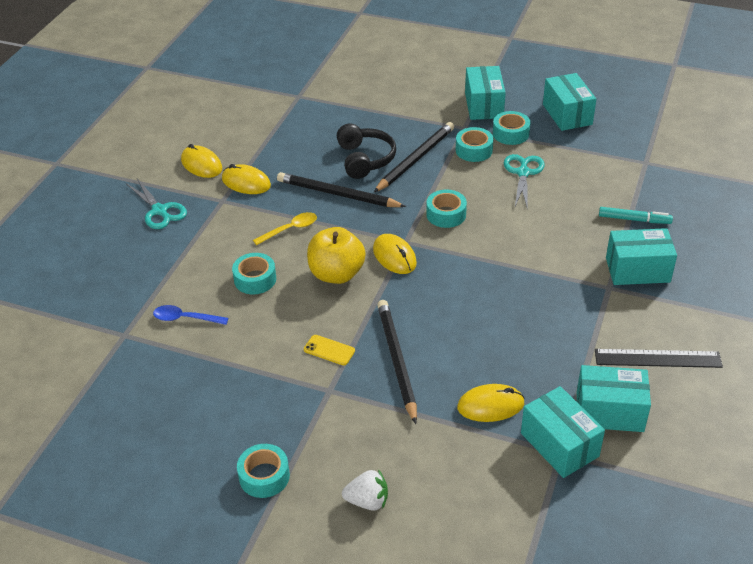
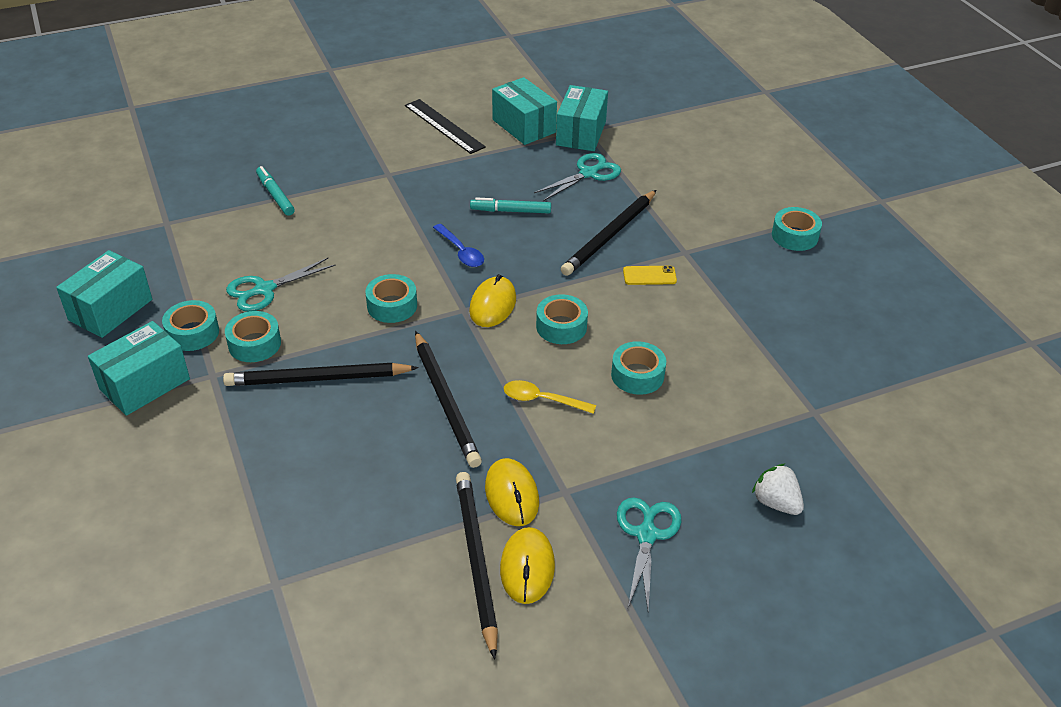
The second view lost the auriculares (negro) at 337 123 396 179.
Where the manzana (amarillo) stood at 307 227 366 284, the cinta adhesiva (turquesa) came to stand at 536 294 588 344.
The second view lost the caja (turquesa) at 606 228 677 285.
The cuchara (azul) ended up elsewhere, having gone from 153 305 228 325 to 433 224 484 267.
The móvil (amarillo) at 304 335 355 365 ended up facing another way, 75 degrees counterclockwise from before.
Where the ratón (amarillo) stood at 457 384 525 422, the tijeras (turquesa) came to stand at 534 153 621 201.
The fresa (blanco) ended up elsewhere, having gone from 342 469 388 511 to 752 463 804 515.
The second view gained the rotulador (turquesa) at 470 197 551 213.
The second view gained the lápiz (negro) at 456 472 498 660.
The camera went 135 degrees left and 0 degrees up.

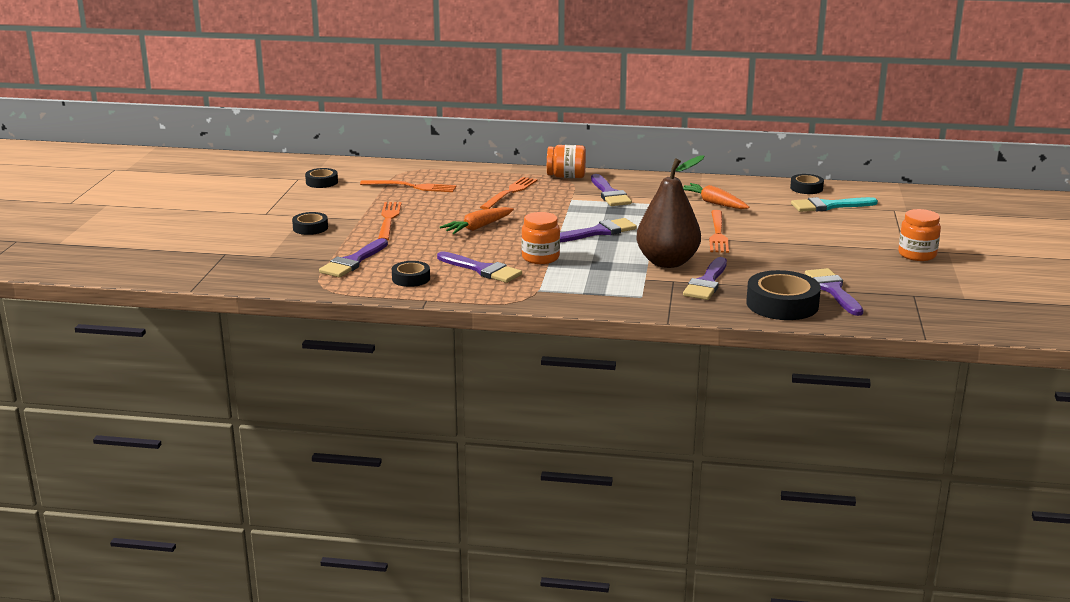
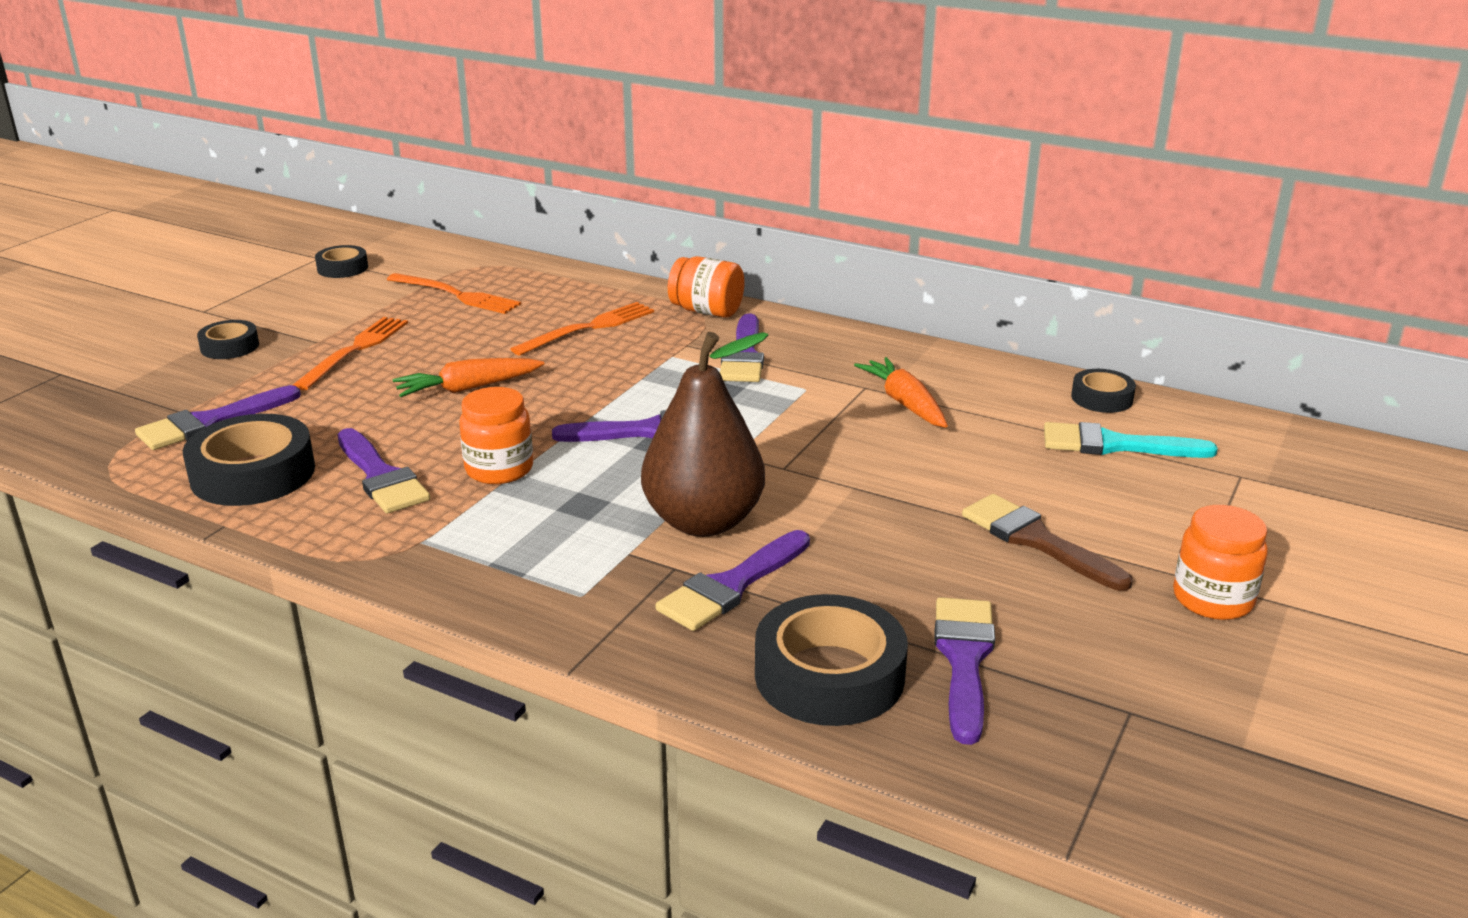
The second view lost the tenedor (naranja) at 709 210 729 253.
The size of the cinta adhesiva (negro) at 392 261 430 287 changed by a factor of 1.80.
The second view gained the pincel (marrón) at 962 494 1133 591.
The camera went 20 degrees right and 5 degrees up.

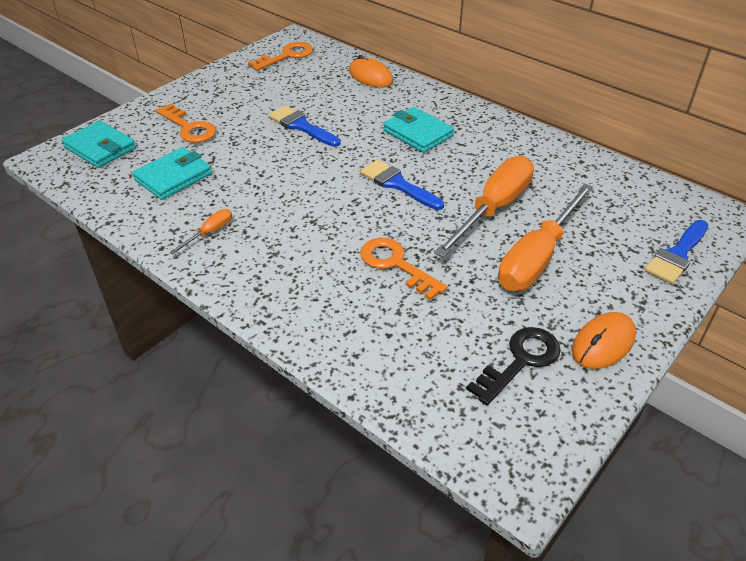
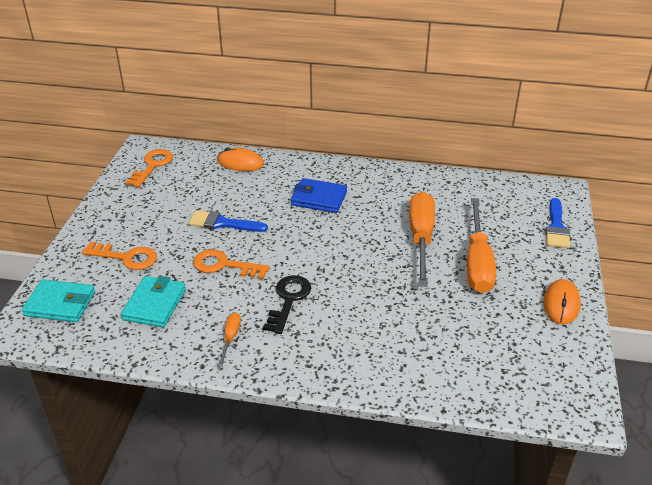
What was the cartera (turquesa) at 383 107 454 153 turned into the cartera (azul) at 291 178 347 213.
The second view lost the pincel (azul) at 360 160 444 210.
The llave (naranja) ended up elsewhere, having gone from 360 238 447 301 to 193 249 270 279.
The llave (negro) ended up elsewhere, having gone from 466 327 561 405 to 263 275 311 334.
The camera went 30 degrees left and 5 degrees down.

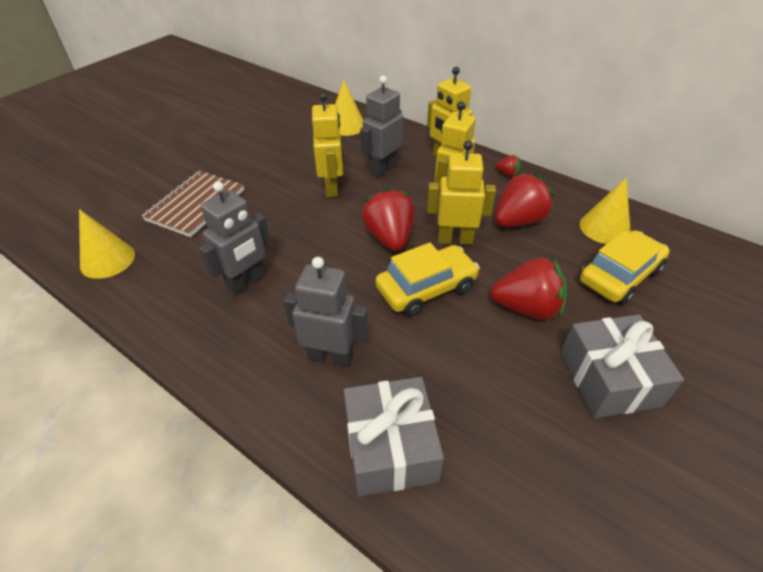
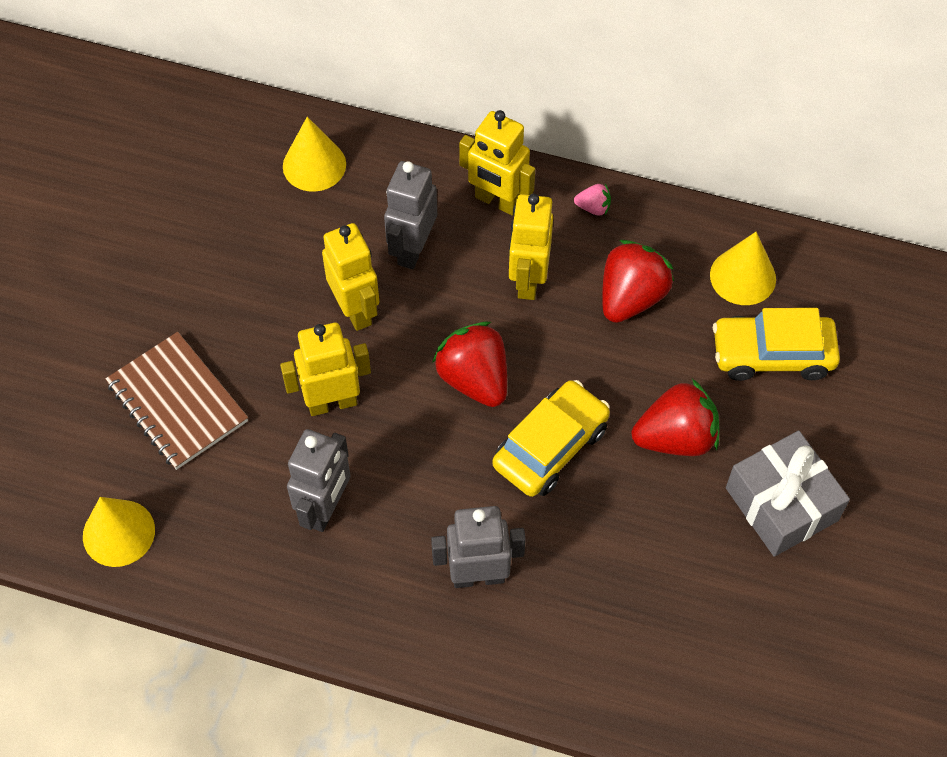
The robot (amarillo) ended up elsewhere, having gone from 427 140 496 245 to 280 323 371 416.
What was the fresa (rojo) at 495 155 521 177 turned into the fresa (rosa) at 574 184 611 216.
The cuaderno (marrón) at 142 171 244 237 ended up facing another way, 45 degrees counterclockwise from before.
The coche (amarillo) at 579 230 670 305 ended up facing another way, 120 degrees counterclockwise from before.
The second view lost the regalo (gris) at 344 377 444 496.
The camera went 20 degrees left and 15 degrees up.

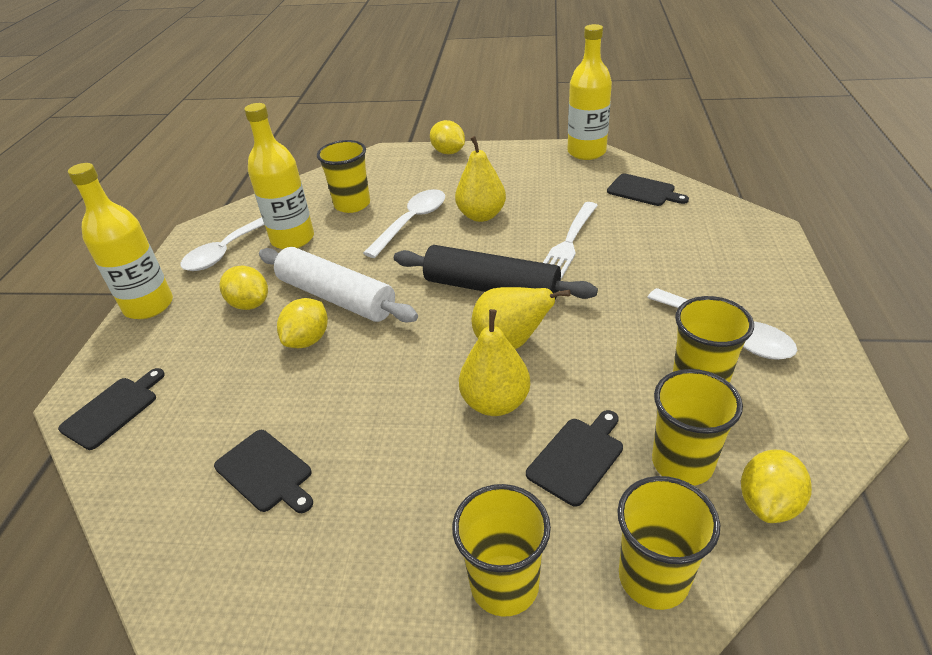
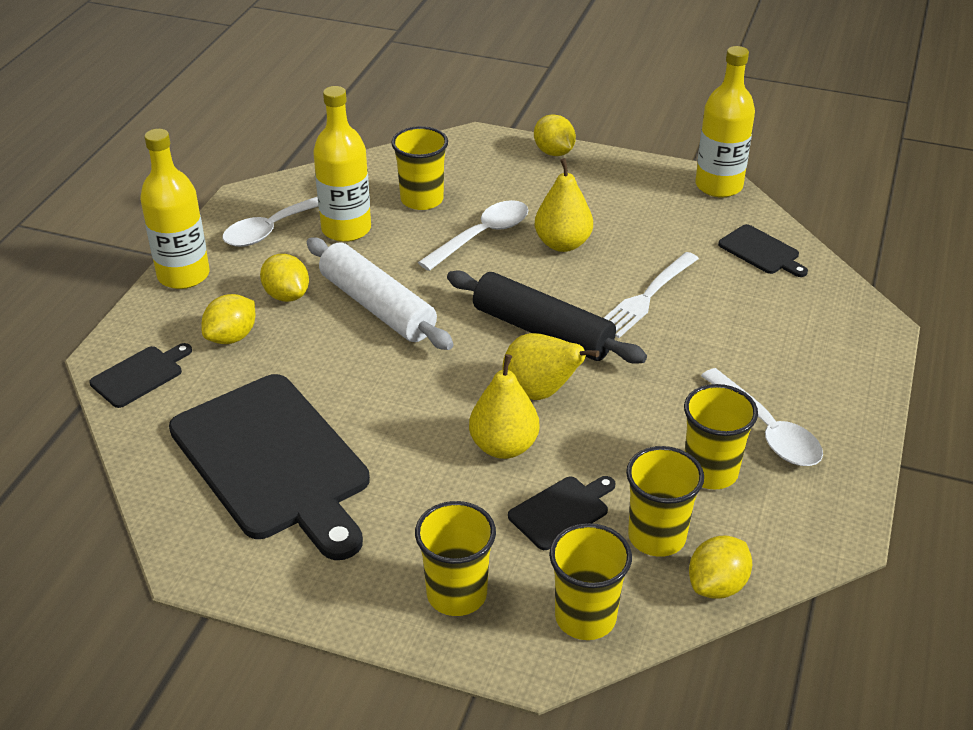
The limón (amarillo) ended up elsewhere, having gone from 277 298 328 348 to 201 294 255 344.
The size of the tabla de cortar (negro) at 214 430 313 513 changed by a factor of 2.32.
The camera went 10 degrees right and 0 degrees up.

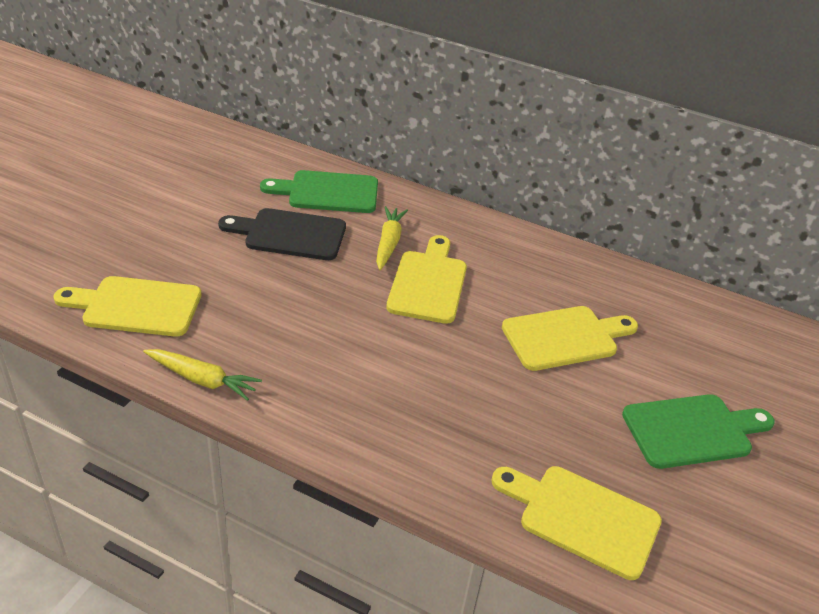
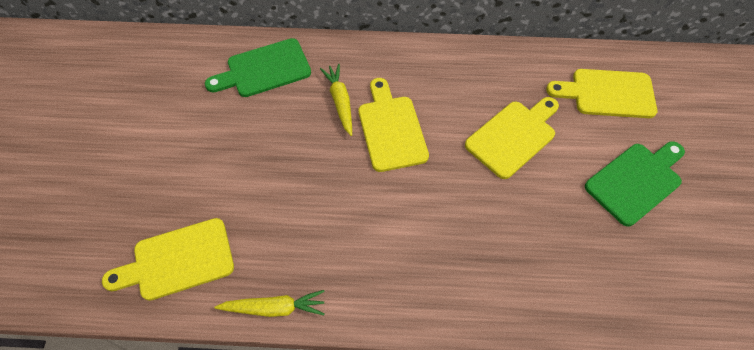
The second view lost the tabla de cortar (negro) at 218 208 346 260.
The tabla de cortar (amarillo) ended up elsewhere, having gone from 491 466 662 580 to 546 69 657 118.
The camera went 20 degrees left and 20 degrees up.

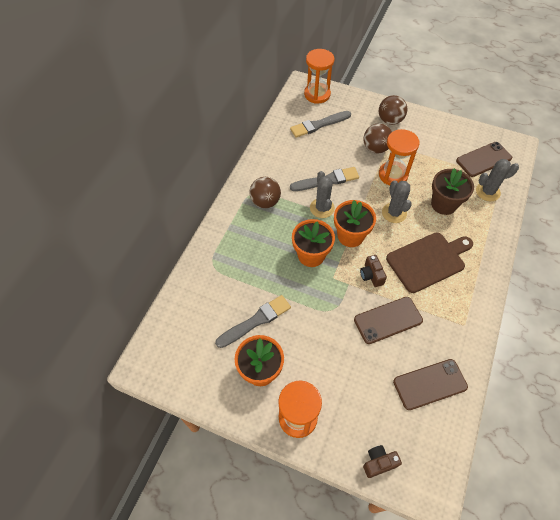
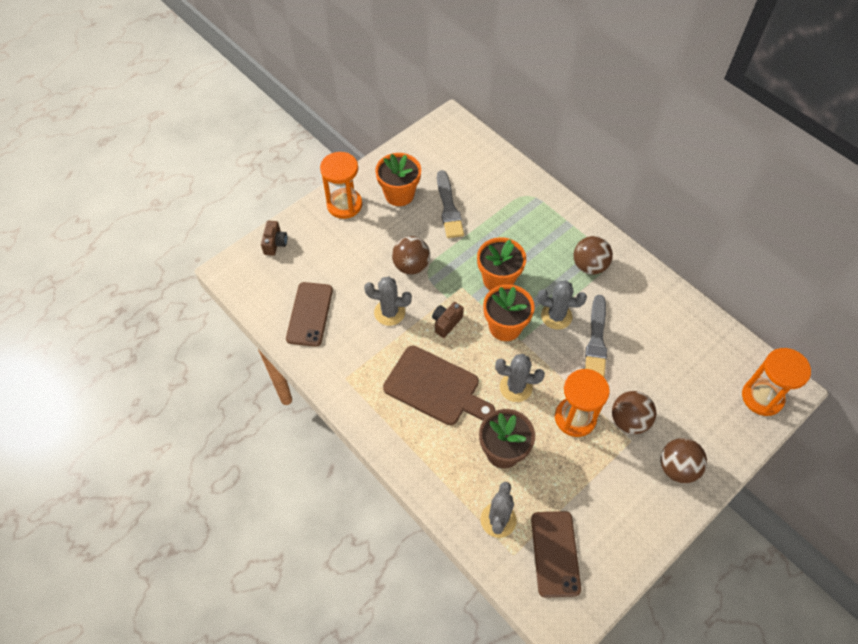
The second view lost the pincel (gris) at 290 111 351 138.
The tabla de cortar (marrón) at 386 232 473 293 ended up facing another way, 60 degrees counterclockwise from before.
The cámara (marrón) at 360 255 387 287 ended up facing another way, 60 degrees counterclockwise from before.
Where the móvil (marrón) stood at 354 297 423 344, the cactus (gris) came to stand at 364 276 412 326.
The second view gained the pelota (marrón) at 392 236 430 274.
The camera went 115 degrees right and 0 degrees up.

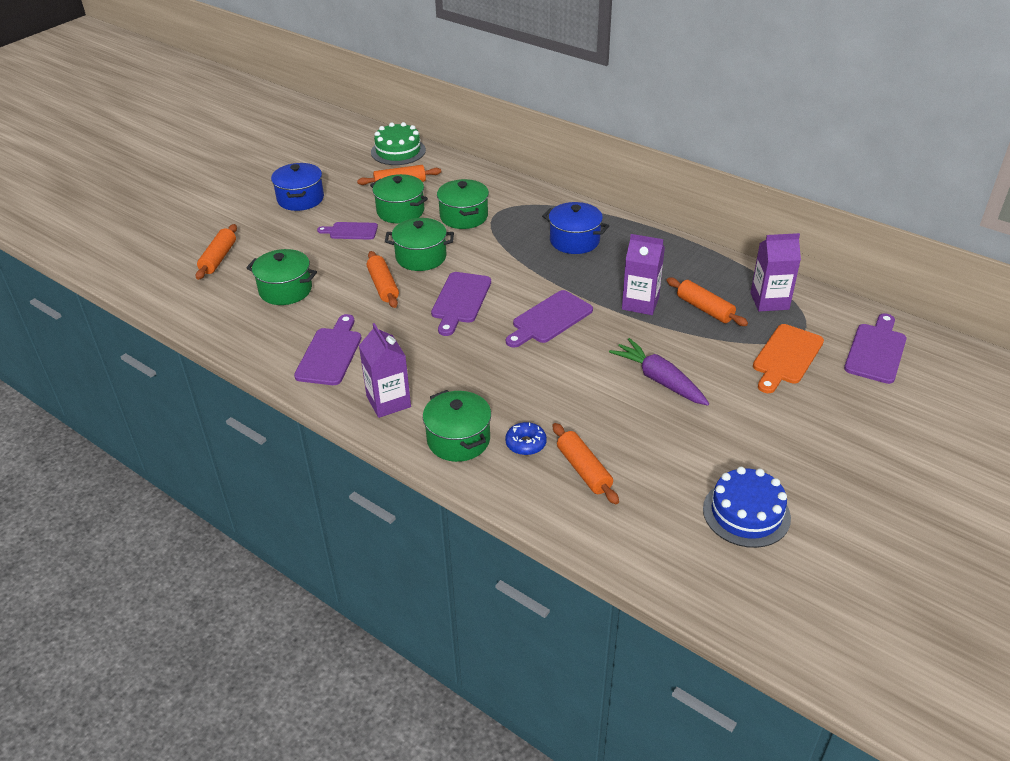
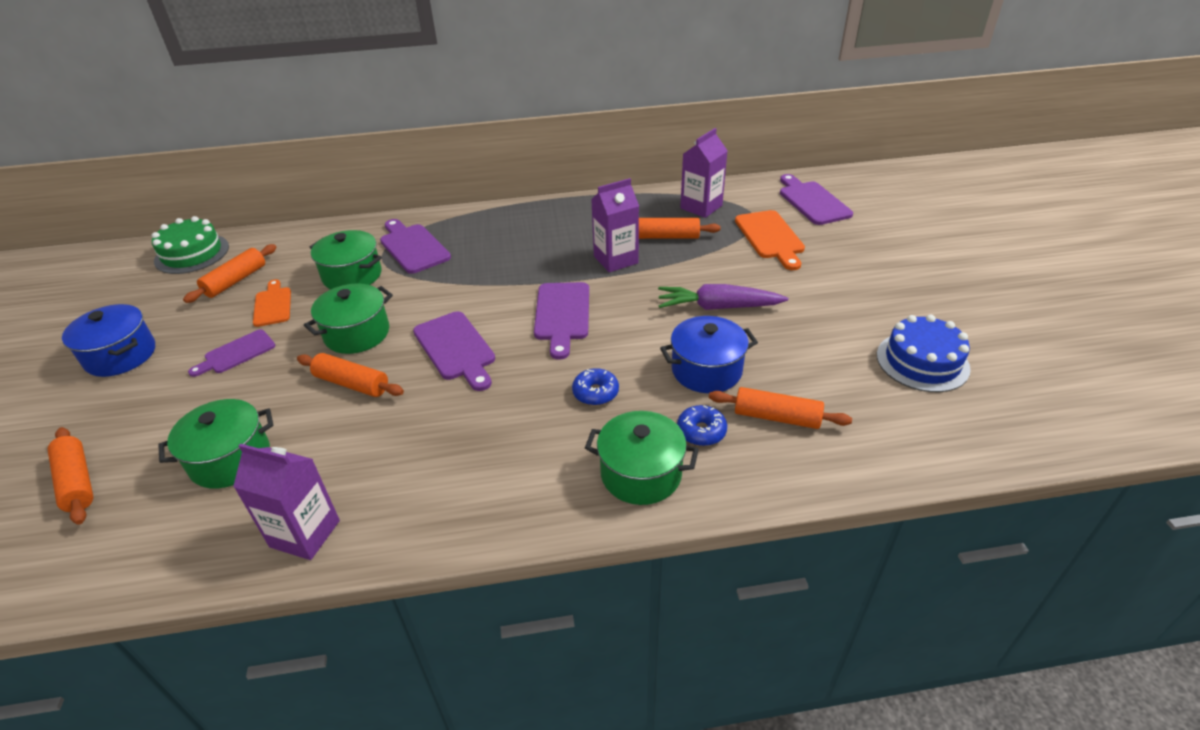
Where the olla (verde) stood at 370 174 428 224, the tabla de cortar (naranja) came to stand at 253 279 291 327.
The olla (azul) ended up elsewhere, having gone from 542 202 609 254 to 660 316 758 393.
The tabla de cortar (morado) ended up elsewhere, having gone from 294 314 361 385 to 380 219 451 274.
The cartón de leche (morado) ended up elsewhere, having gone from 359 323 411 418 to 233 444 340 560.
The second view gained the rosquilla (azul) at 572 368 619 405.
The camera went 45 degrees left and 0 degrees up.

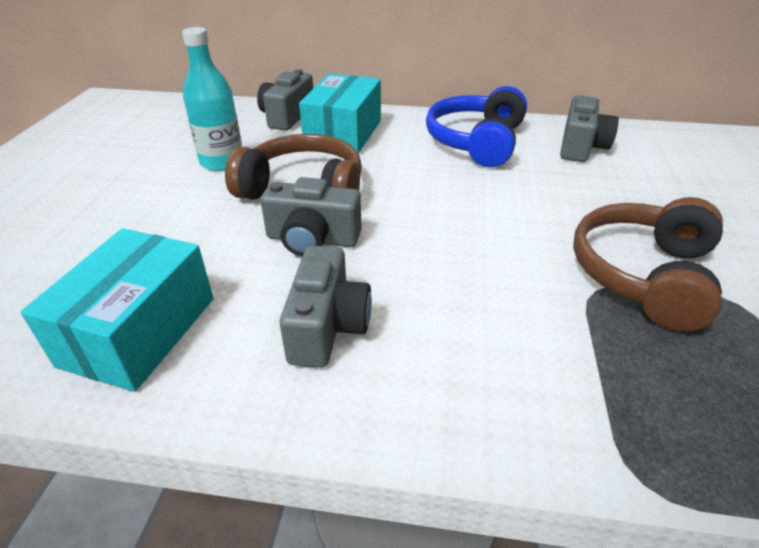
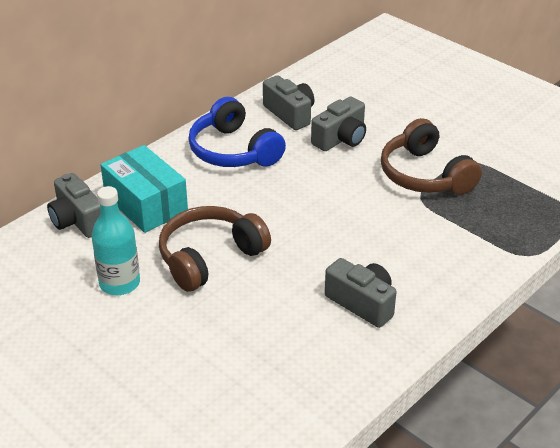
The cámara (gris) ended up elsewhere, having gone from 261 177 362 256 to 311 97 366 151.
The second view lost the caja (turquesa) at 21 228 213 392.
The camera went 55 degrees left and 0 degrees up.

